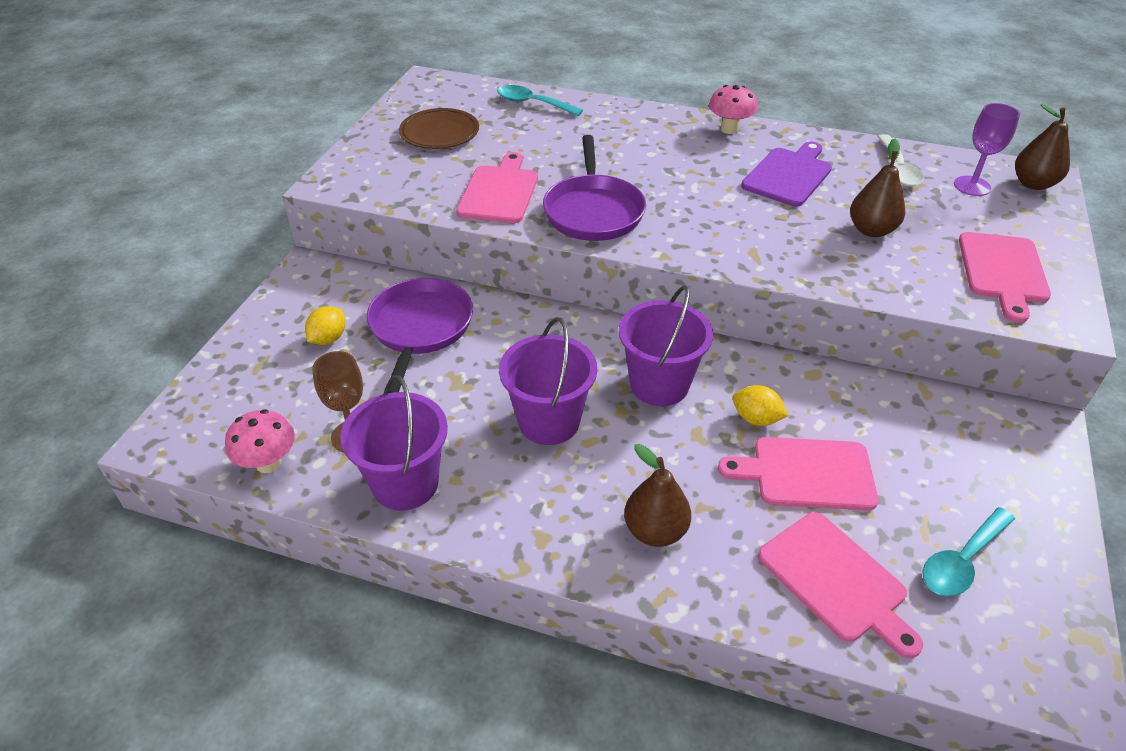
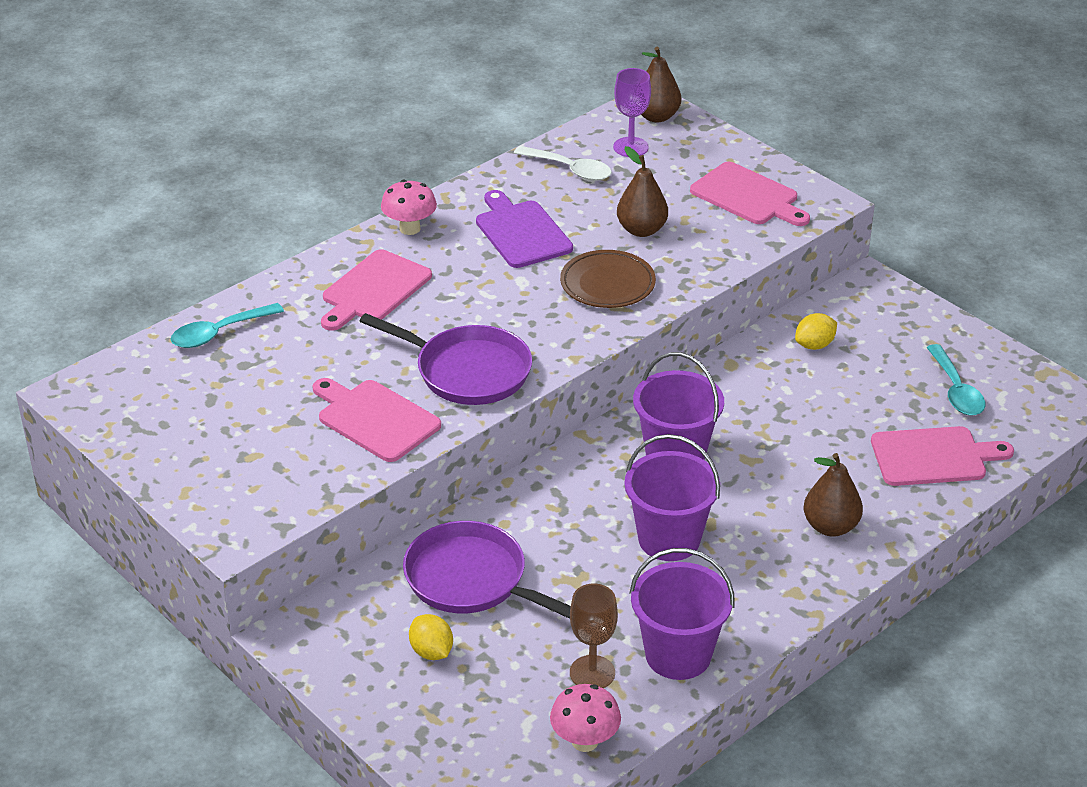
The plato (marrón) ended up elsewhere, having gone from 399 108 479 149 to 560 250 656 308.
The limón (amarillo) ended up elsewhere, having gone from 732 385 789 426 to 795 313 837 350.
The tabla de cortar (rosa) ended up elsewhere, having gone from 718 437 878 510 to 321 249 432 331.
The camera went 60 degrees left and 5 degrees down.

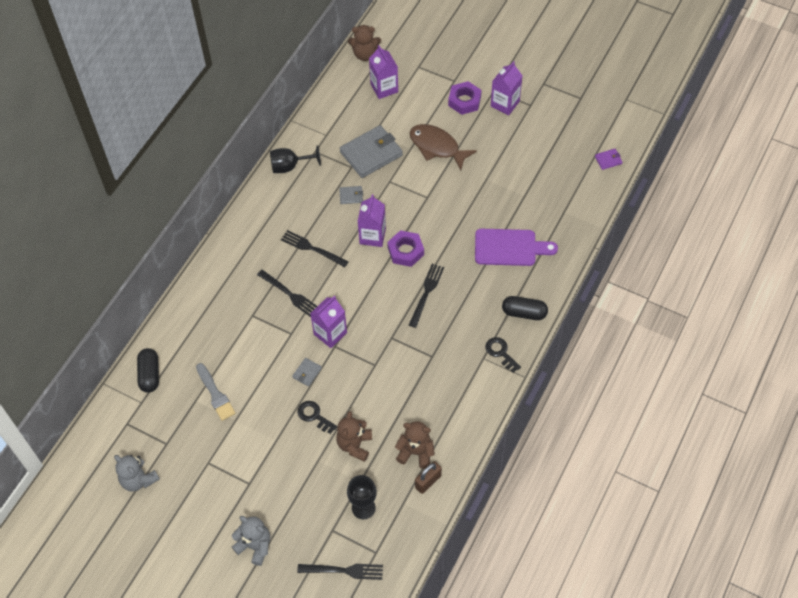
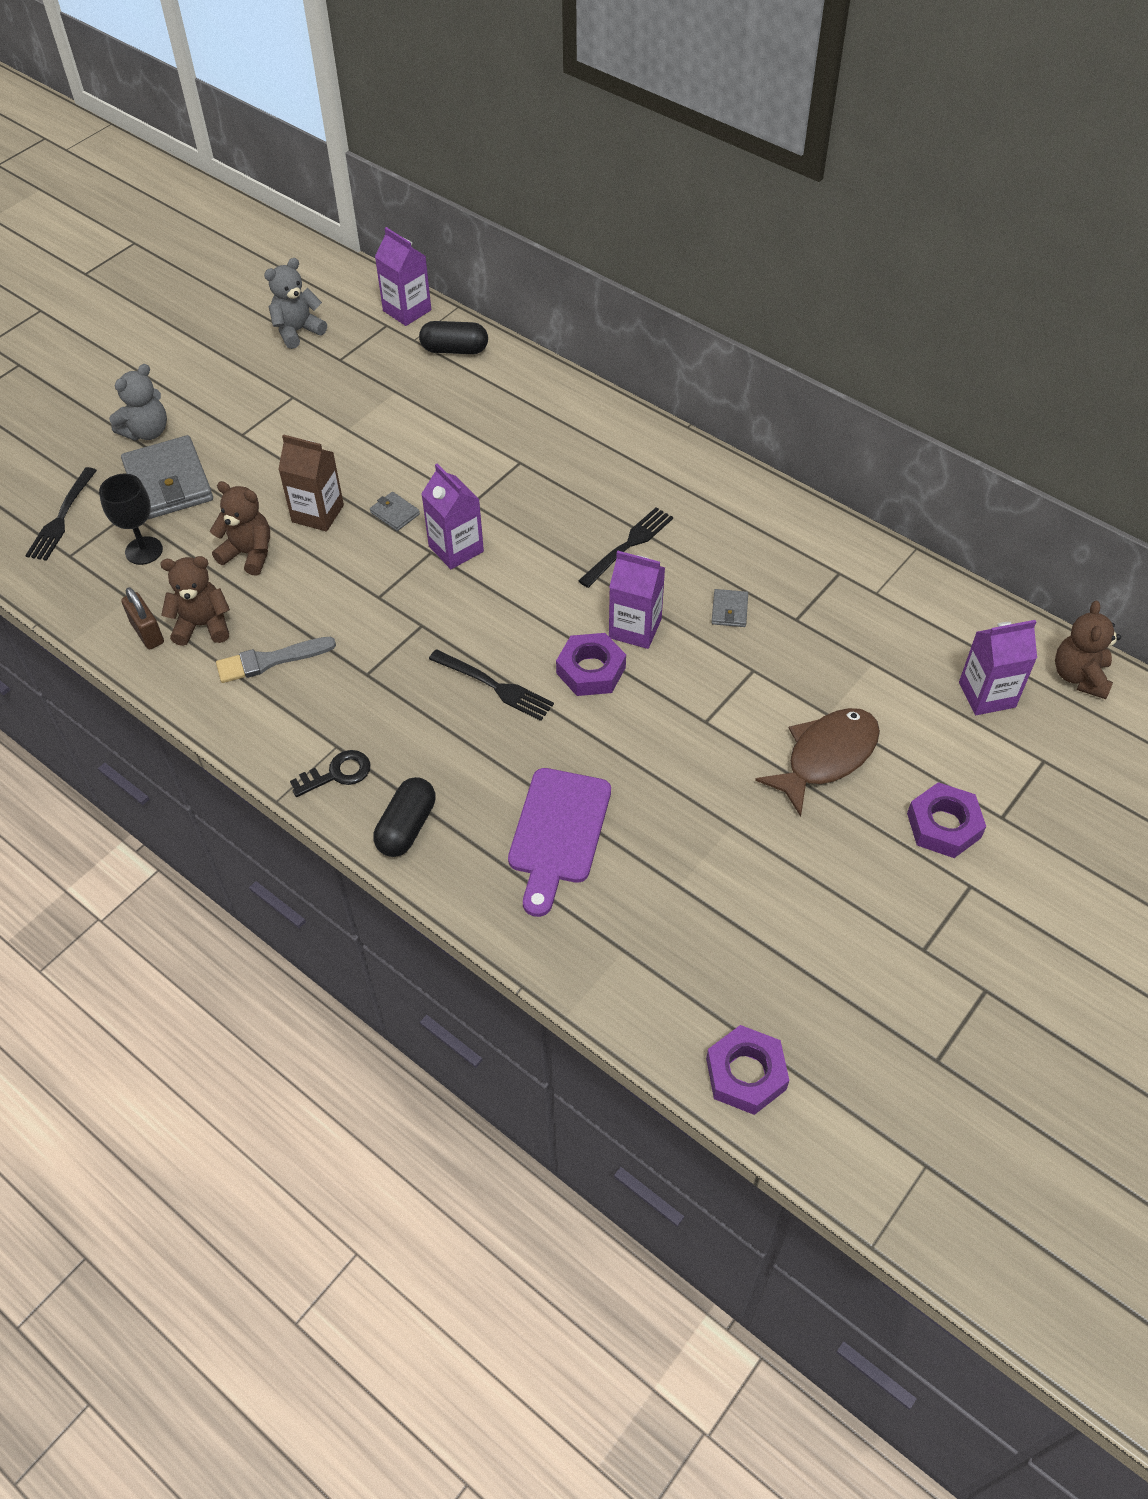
The cartón de leche (morado) ended up elsewhere, having gone from 491 61 522 115 to 375 227 431 326.
The cartera (gris) ended up elsewhere, having gone from 340 125 403 178 to 121 435 213 520.
The second view lost the copa (negro) at 270 145 321 173.
Where the cartera (morado) stood at 595 149 622 170, the tuerca (morado) came to stand at 706 1025 789 1115.
The second view lost the tenedor (negro) at 257 270 317 317.
The pincel (gris) ended up elsewhere, having gone from 196 363 235 421 to 216 637 336 683.
Where the llave (negro) stood at 297 401 337 434, the cartón de leche (marrón) came to stand at 278 434 344 531.
The osito (marrón) at 395 421 435 469 ended up facing another way, 120 degrees counterclockwise from before.
The camera went 100 degrees right and 5 degrees down.

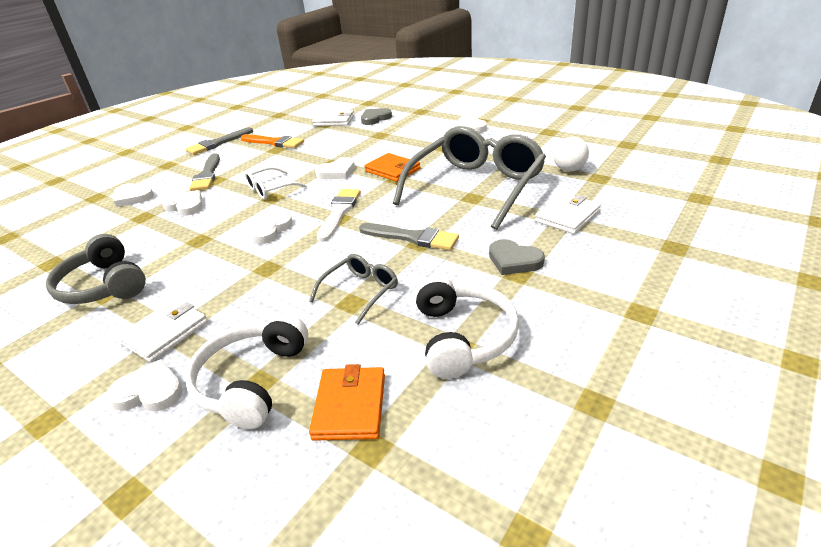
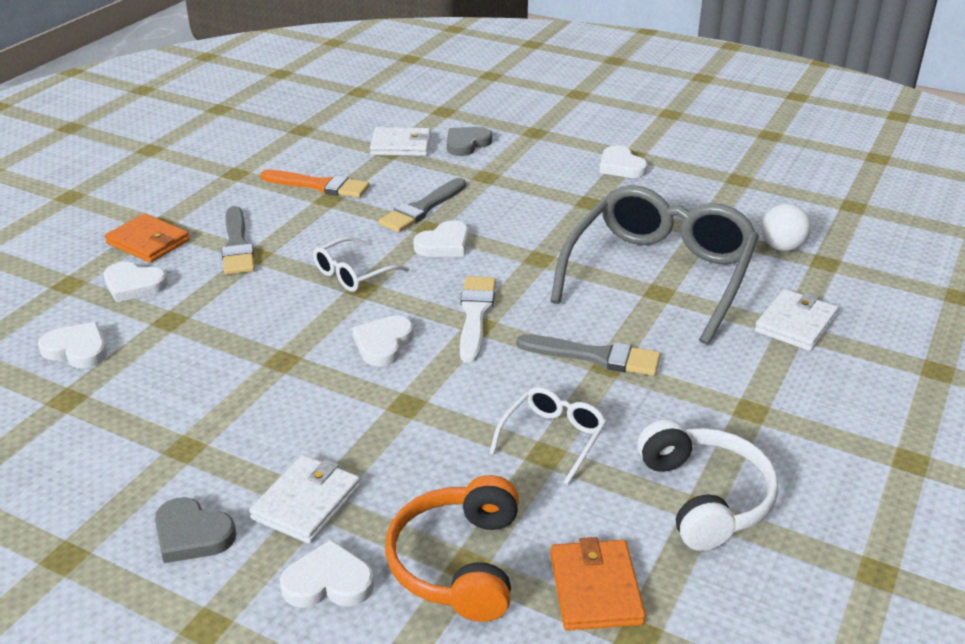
The pincel (gris) ended up elsewhere, having gone from 185 127 253 155 to 378 178 466 232.
The cartera (naranja) ended up elsewhere, having gone from 364 153 421 182 to 105 214 190 263.
The corazón (blanco) ended up elsewhere, having gone from 162 190 203 216 to 38 322 107 368.
The second view lost the auriculares (gris) at 46 234 146 304.
The corazón (gris) ended up elsewhere, having gone from 489 239 545 275 to 155 497 236 563.
What was the gafas (gris) at 309 254 398 325 turned into the gafas (blanco) at 489 387 607 485.
What was the auriculares (blanco) at 185 313 308 429 turned into the auriculares (naranja) at 385 475 519 622.
The camera went 10 degrees left and 0 degrees up.

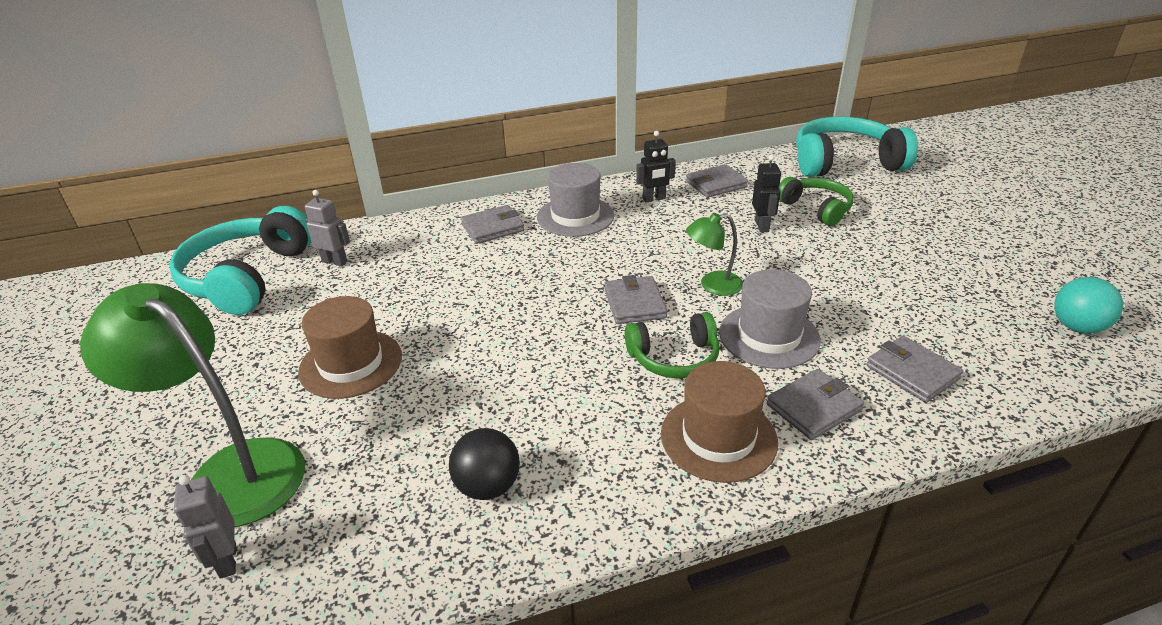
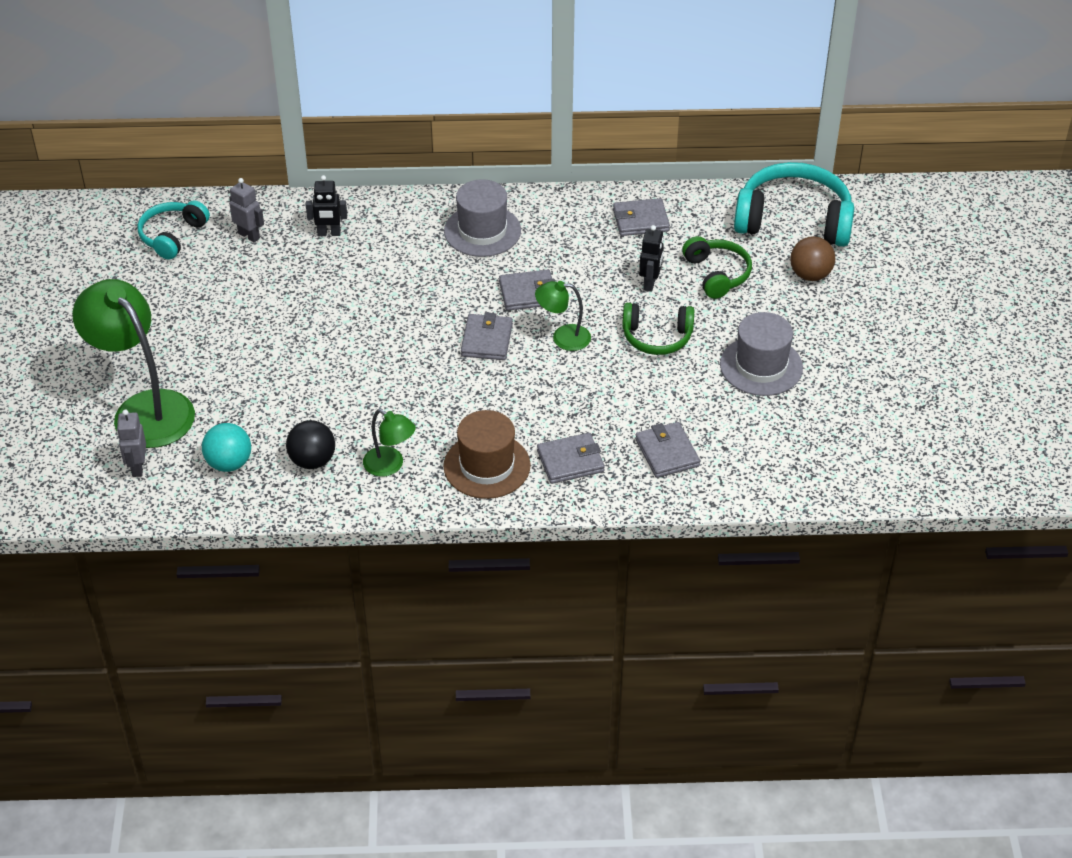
The robot (negro) ended up elsewhere, having gone from 636 131 676 203 to 306 175 347 236.
The cartera (gris) ended up elsewhere, having gone from 461 205 524 244 to 499 270 555 311.
The size of the auriculares (turquesa) at 169 206 311 315 changed by a factor of 0.58.
The sombrero (gris) ended up elsewhere, having gone from 719 269 821 369 to 720 312 803 396.
The pelota (turquesa) ended up elsewhere, having gone from 1054 277 1123 334 to 202 423 251 472.
The second view lost the sombrero (marrón) at 298 296 402 399.
The auriculares (verde) ended up elsewhere, having gone from 625 312 719 378 to 622 303 694 355.
The second view gained the pelota (marrón) at 790 236 835 281.
The second view gained the lámpara (verde) at 363 409 416 477.
The camera went 15 degrees right and 10 degrees up.

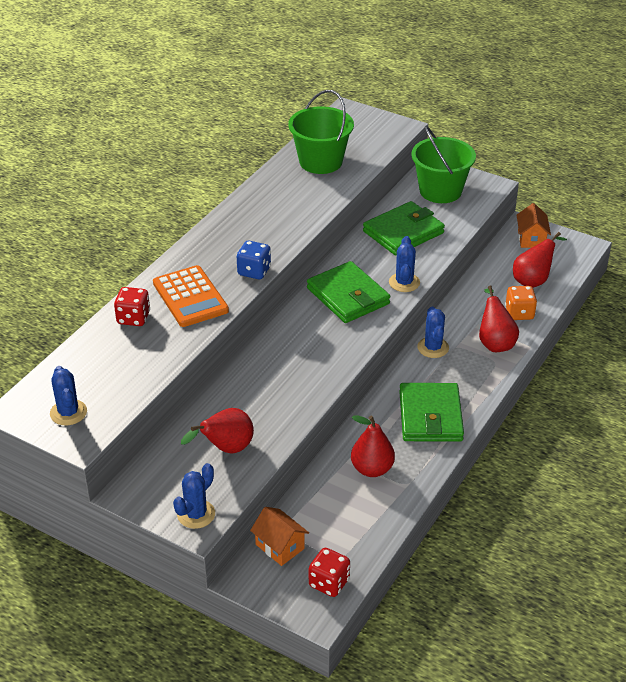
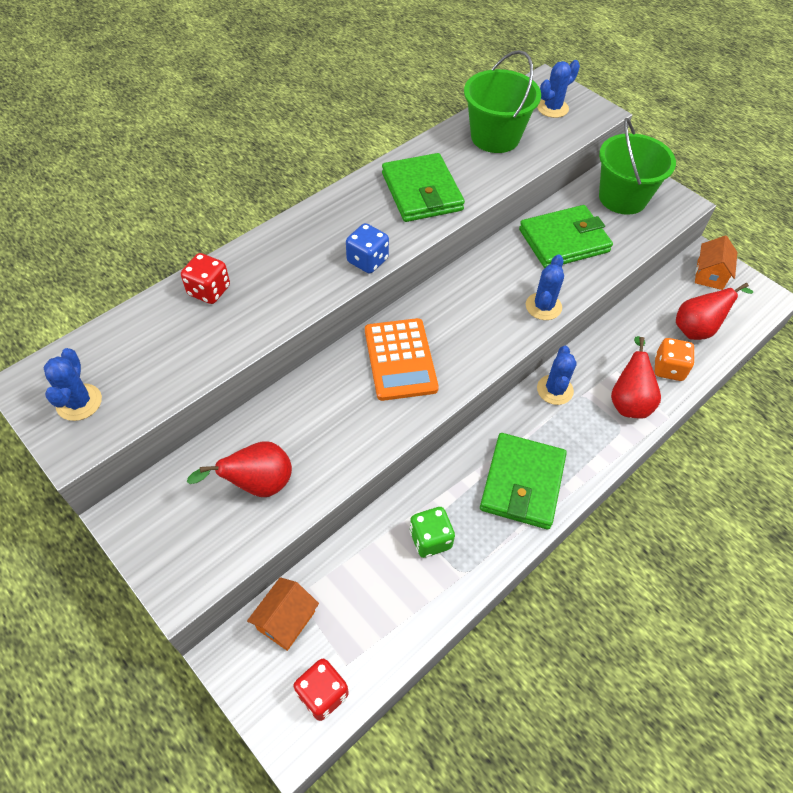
The cartera (verde) ended up elsewhere, having gone from 307 261 390 323 to 382 153 465 222.
The calculadora (naranja) ended up elsewhere, having gone from 153 265 229 327 to 365 318 439 401.
Where the pera (rojo) stood at 351 415 395 477, the dado (verde) came to stand at 410 507 455 558.
The cactus (azul) ended up elsewhere, having gone from 173 463 215 529 to 537 60 580 118.
The casa (naranja) at 250 507 309 566 ended up facing another way, 60 degrees clockwise from before.
The camera went 15 degrees right and 15 degrees up.

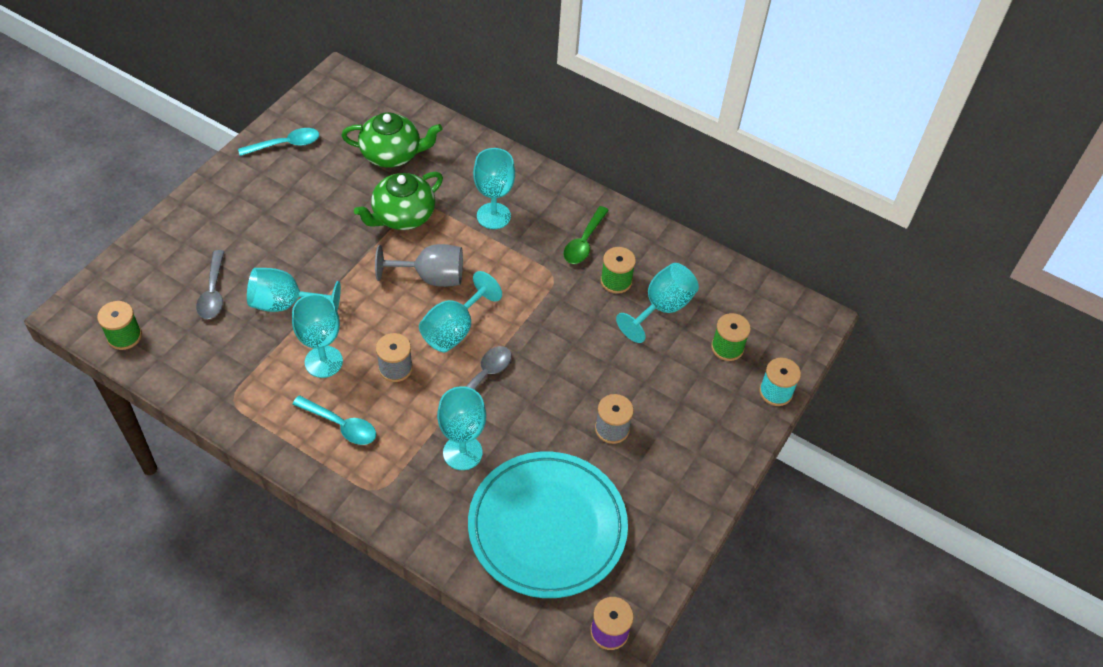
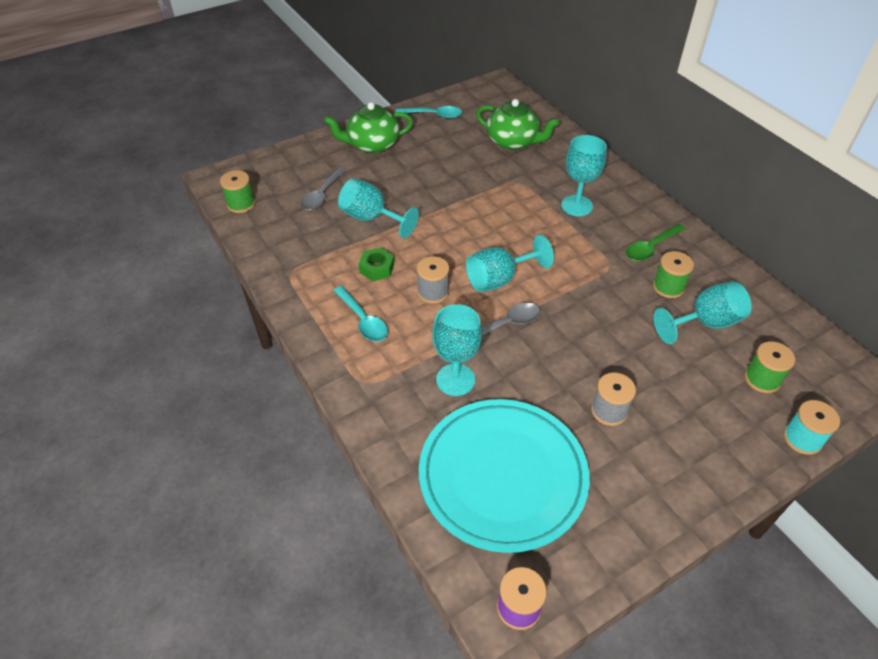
The tetera (verde) ended up elsewhere, having gone from 354 172 443 230 to 324 102 413 154.
The second view lost the copa (gris) at 375 244 463 287.
Where the copa (turquesa) stood at 292 294 343 378, the tuerca (verde) came to stand at 359 248 394 281.
The camera went 30 degrees right and 5 degrees down.

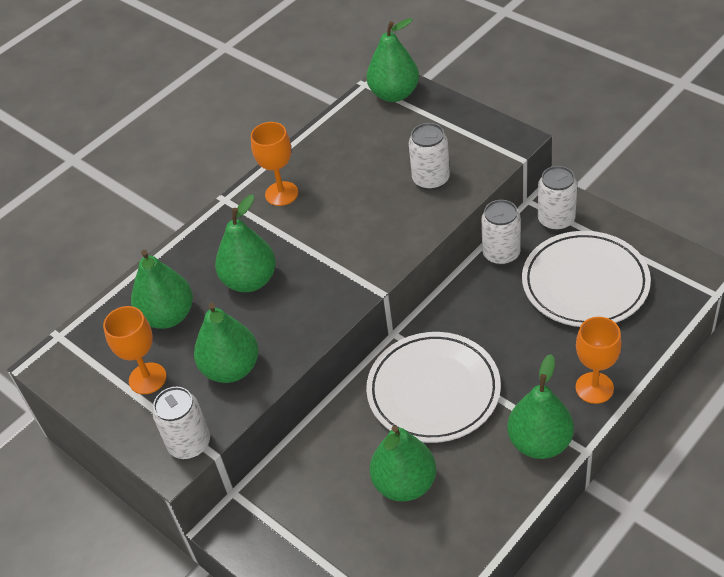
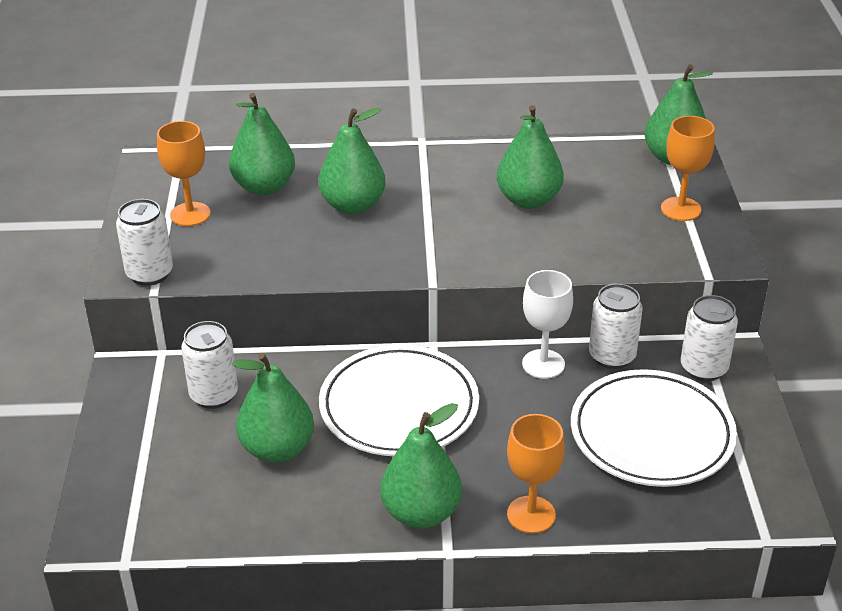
The copa (naranja) ended up elsewhere, having gone from 251 122 298 206 to 661 116 715 221.
The lata (blanco) ended up elsewhere, having gone from 409 123 450 190 to 181 321 238 409.
The pera (verde) ended up elsewhere, having gone from 194 303 259 383 to 497 105 564 209.
The second view gained the copa (blanco) at 522 270 573 379.
The camera went 40 degrees right and 10 degrees down.

